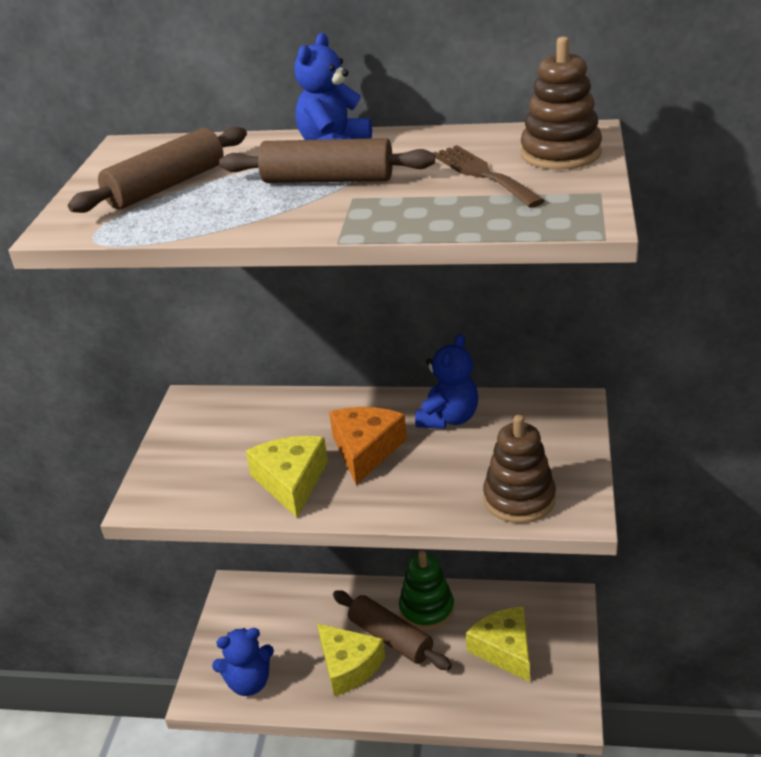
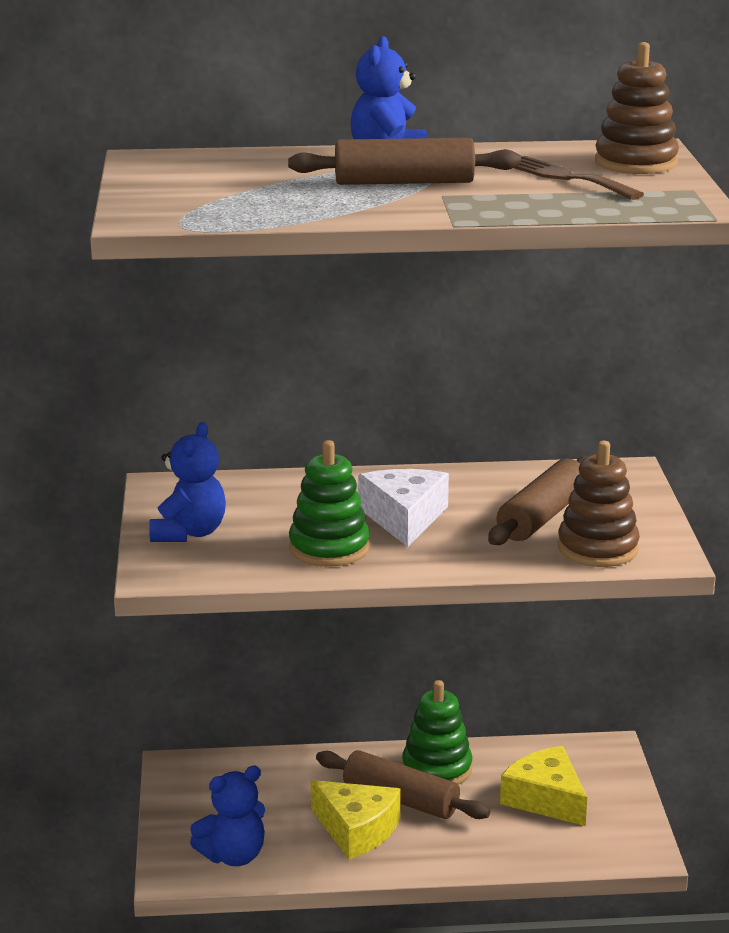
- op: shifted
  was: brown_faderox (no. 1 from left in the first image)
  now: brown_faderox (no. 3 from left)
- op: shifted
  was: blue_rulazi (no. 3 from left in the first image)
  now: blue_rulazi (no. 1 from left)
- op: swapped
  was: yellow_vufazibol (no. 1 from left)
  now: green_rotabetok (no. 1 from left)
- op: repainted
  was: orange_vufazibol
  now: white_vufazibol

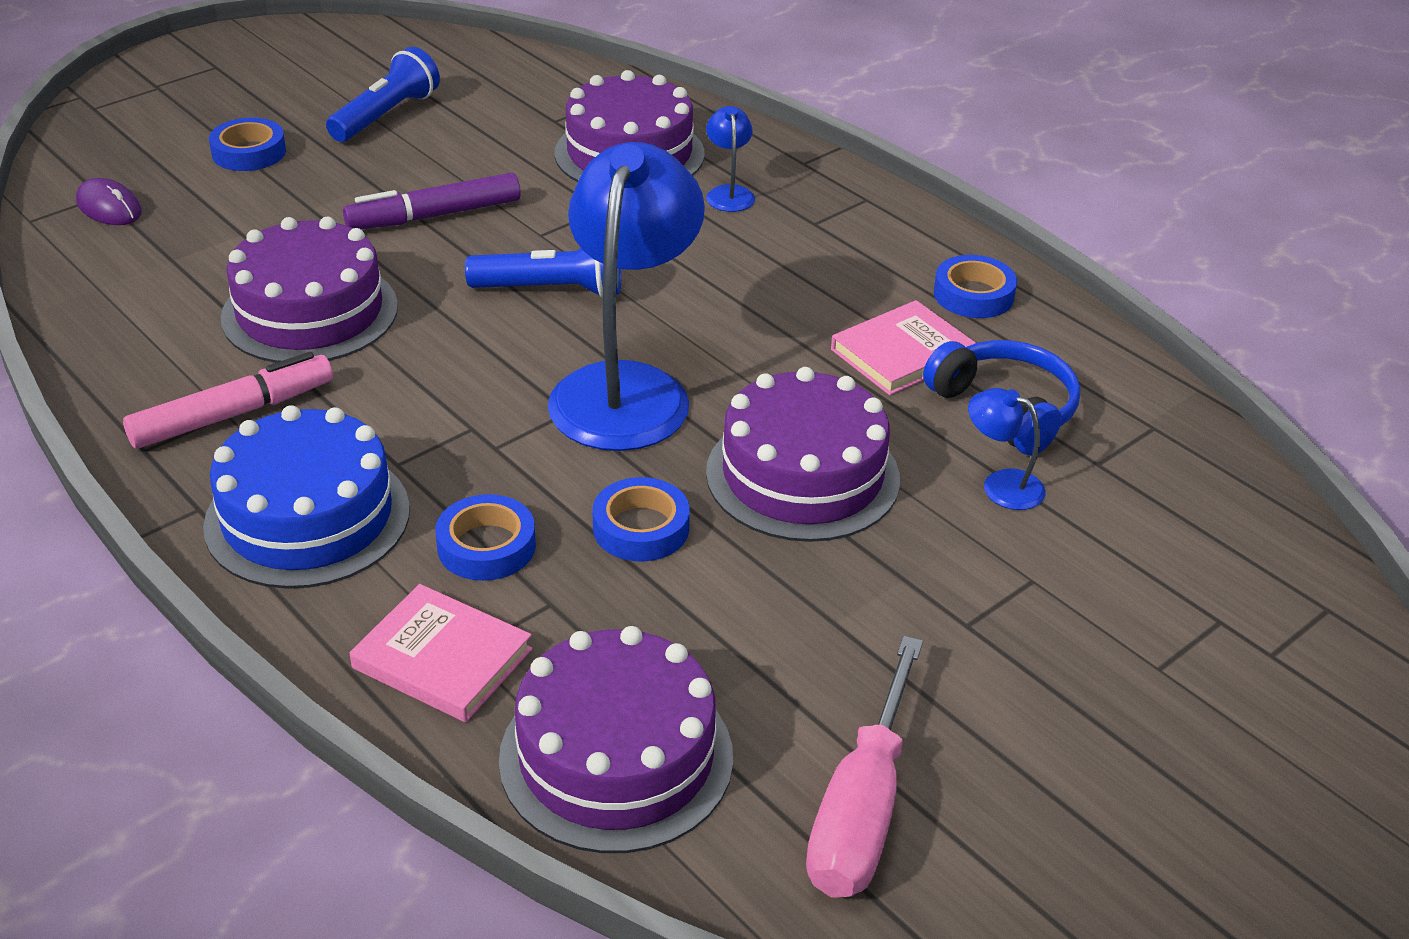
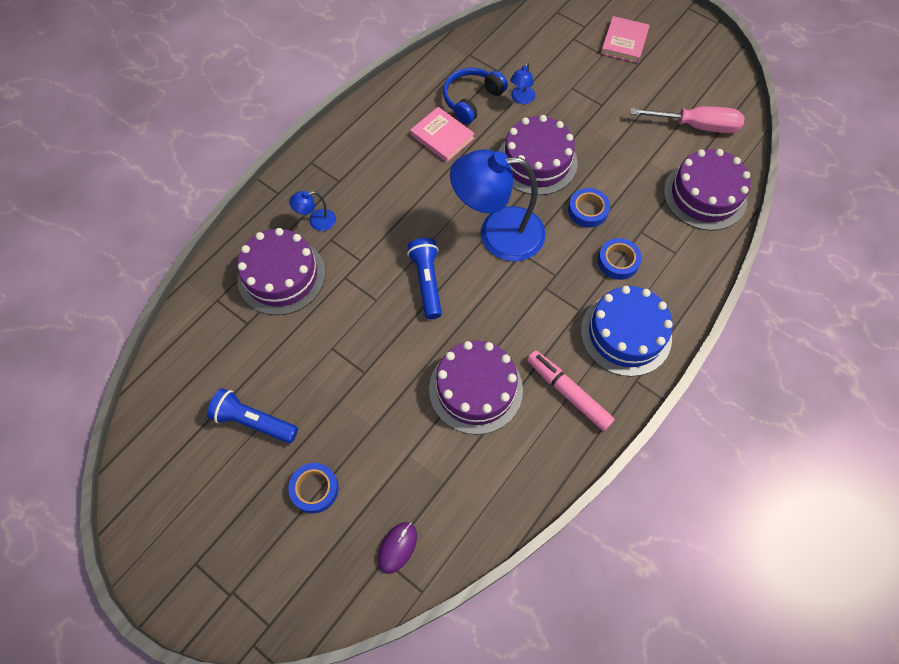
- op: gone
  was: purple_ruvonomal
- op: gone
  was: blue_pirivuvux (no. 4 from left)
- op: shifted
  was: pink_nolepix (no. 1 from left in the first image)
  now: pink_nolepix (no. 2 from left)

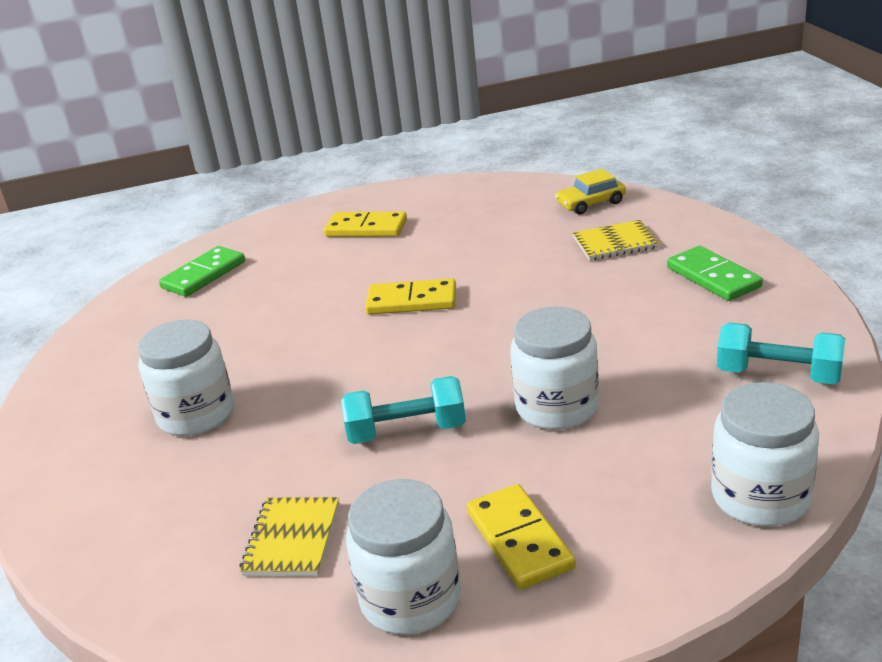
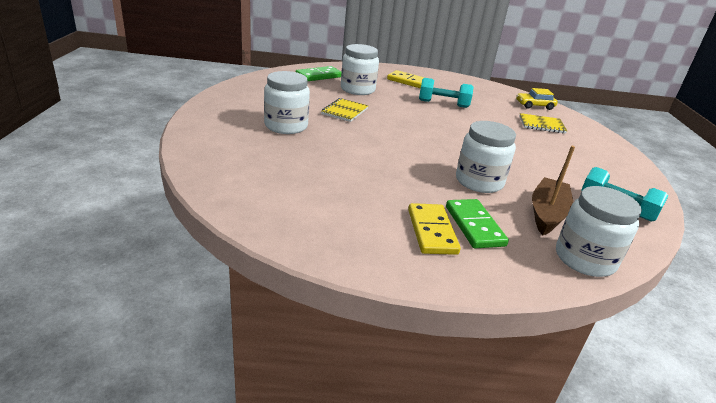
- op: gone
  was: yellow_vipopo (no. 2 from left)
- op: new
  now: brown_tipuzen
- op: shifted
  was: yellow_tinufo (no. 1 from left)
- op: shifted
  was: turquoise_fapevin (no. 1 from left)
- op: shifted
  was: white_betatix (no. 2 from left)
- op: shifted
  was: green_vipopo (no. 2 from left)

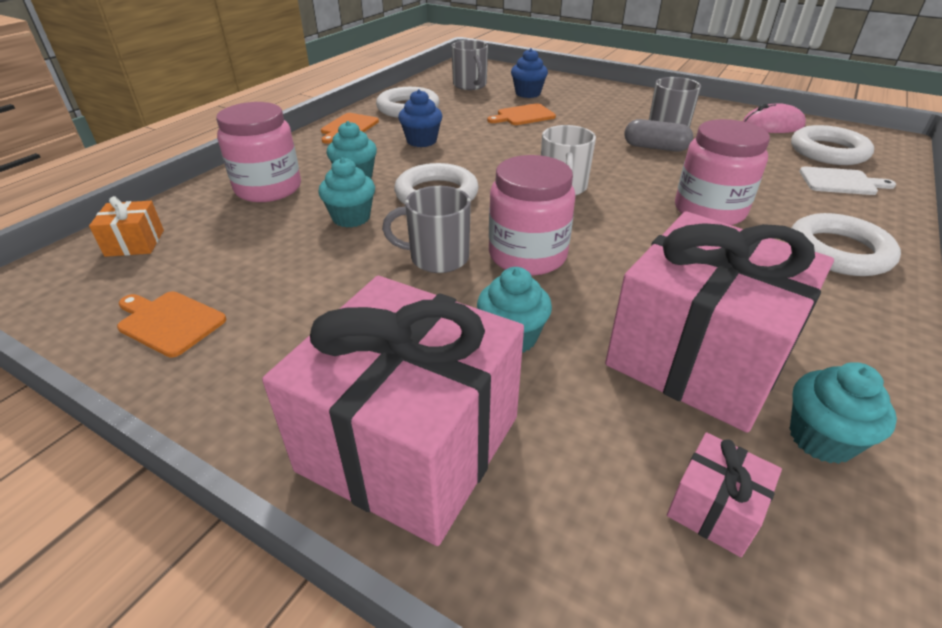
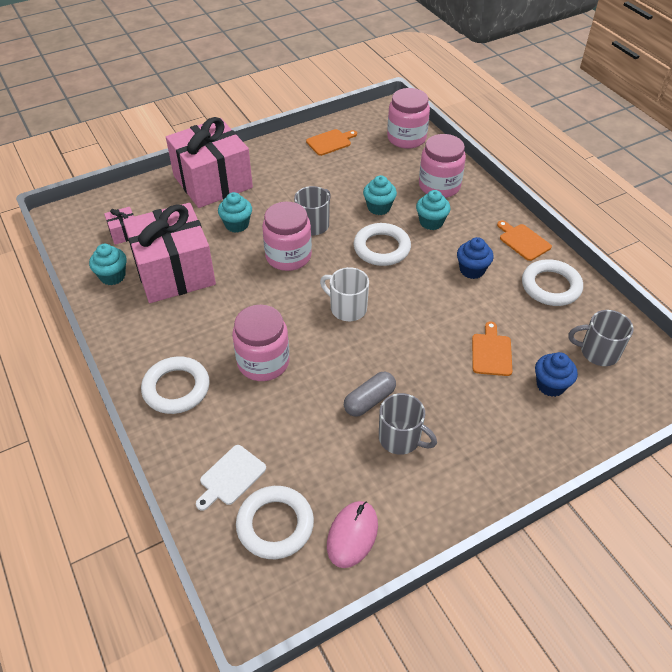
- op: swapped
  was: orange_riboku
  now: pink_betatix (no. 3 from left)

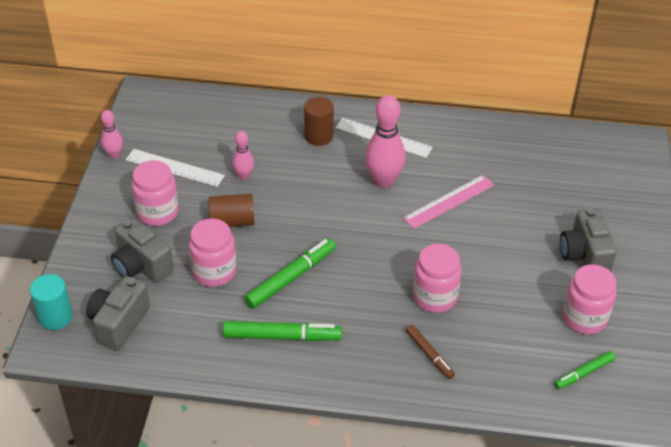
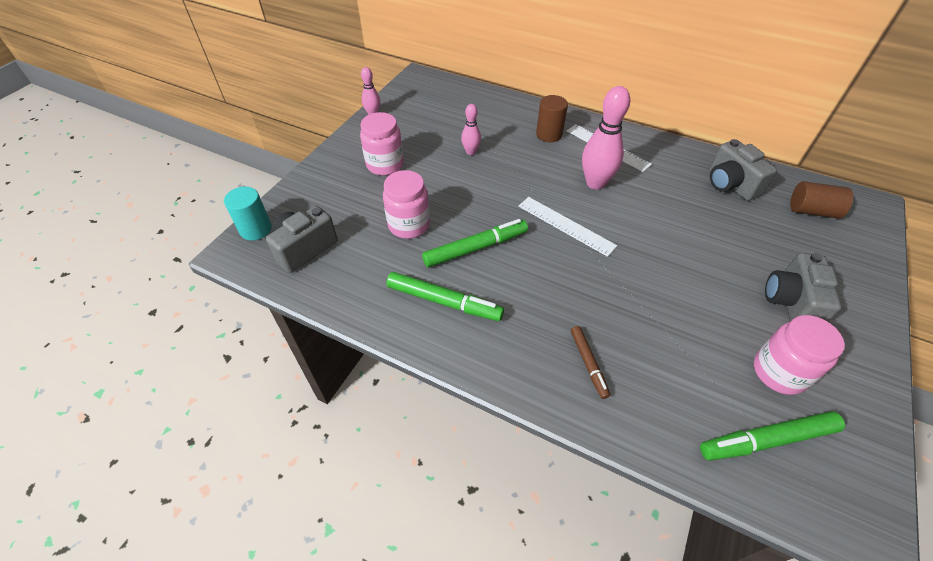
- op: gone
  was: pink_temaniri
- op: gone
  was: pink_betatix (no. 3 from left)
- op: shifted
  was: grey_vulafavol (no. 2 from left)
- op: shifted
  was: white_temaniri (no. 1 from left)
- op: shifted
  was: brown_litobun (no. 1 from left in the first image)
  now: brown_litobun (no. 2 from left)
- op: scaled
  was: green_ruvonomal (no. 3 from left)
  ratio: 1.67

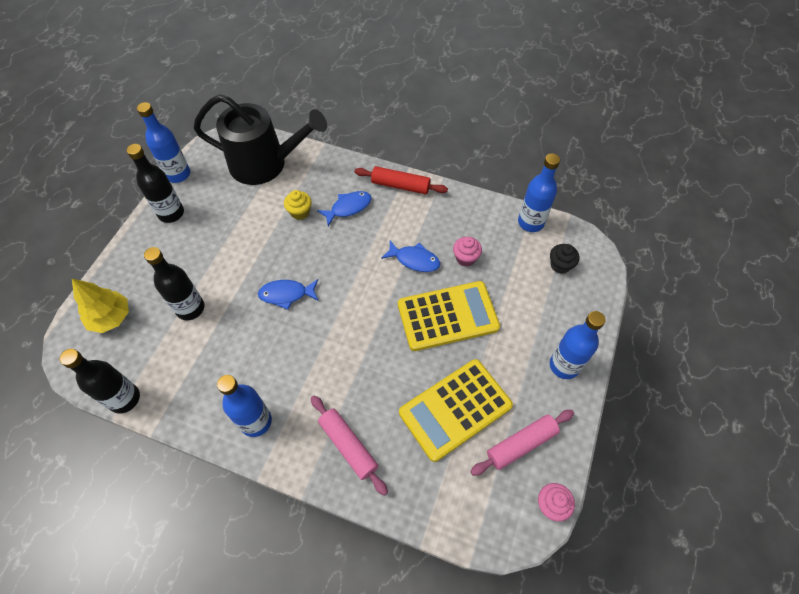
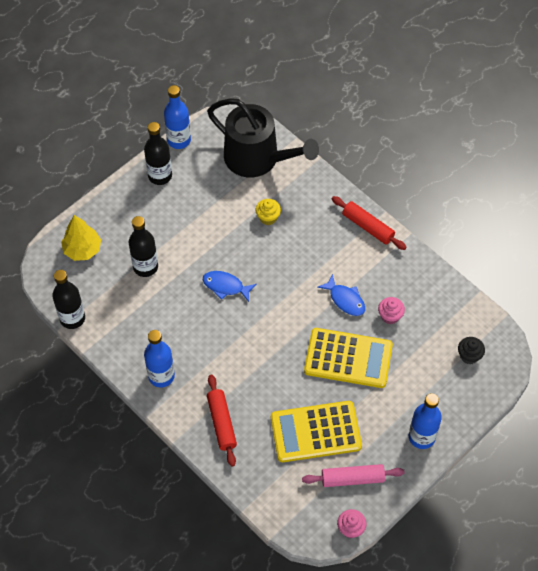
- op: gone
  was: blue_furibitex (no. 2 from left)
- op: gone
  was: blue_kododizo (no. 3 from left)
- op: repainted
  was: pink_faderox (no. 1 from left)
  now: red_faderox (no. 1 from left)

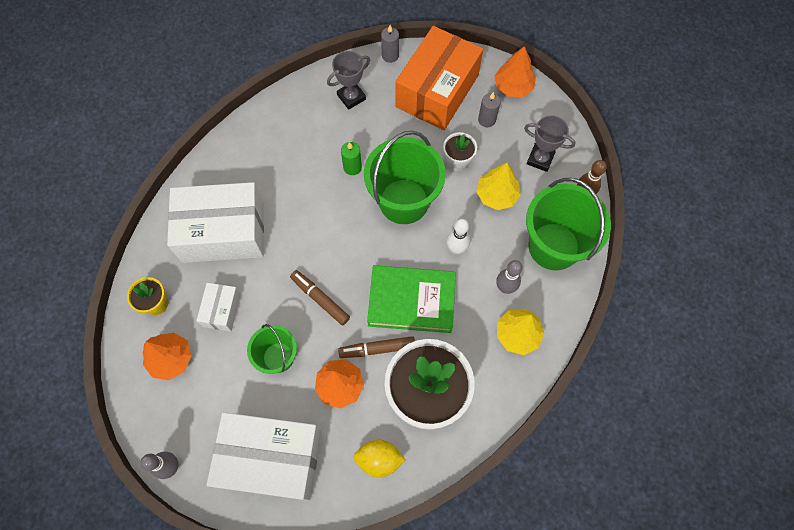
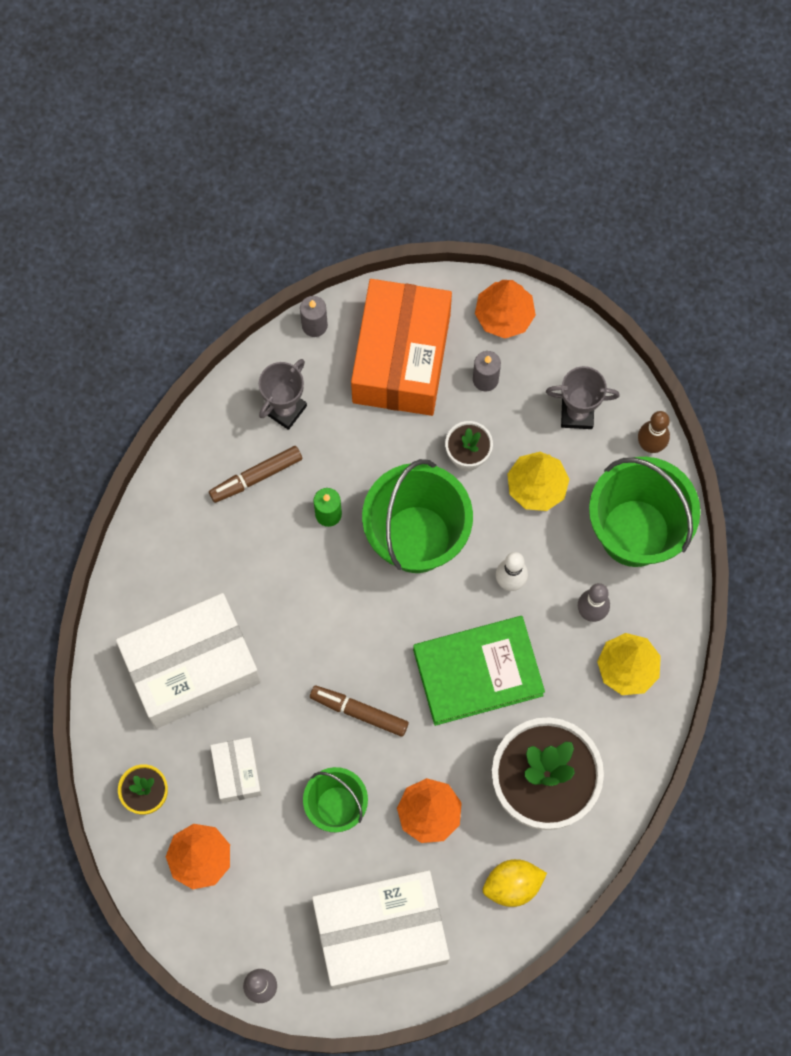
- op: shifted
  was: brown_ruvonomal (no. 2 from left in the first image)
  now: brown_ruvonomal (no. 1 from left)

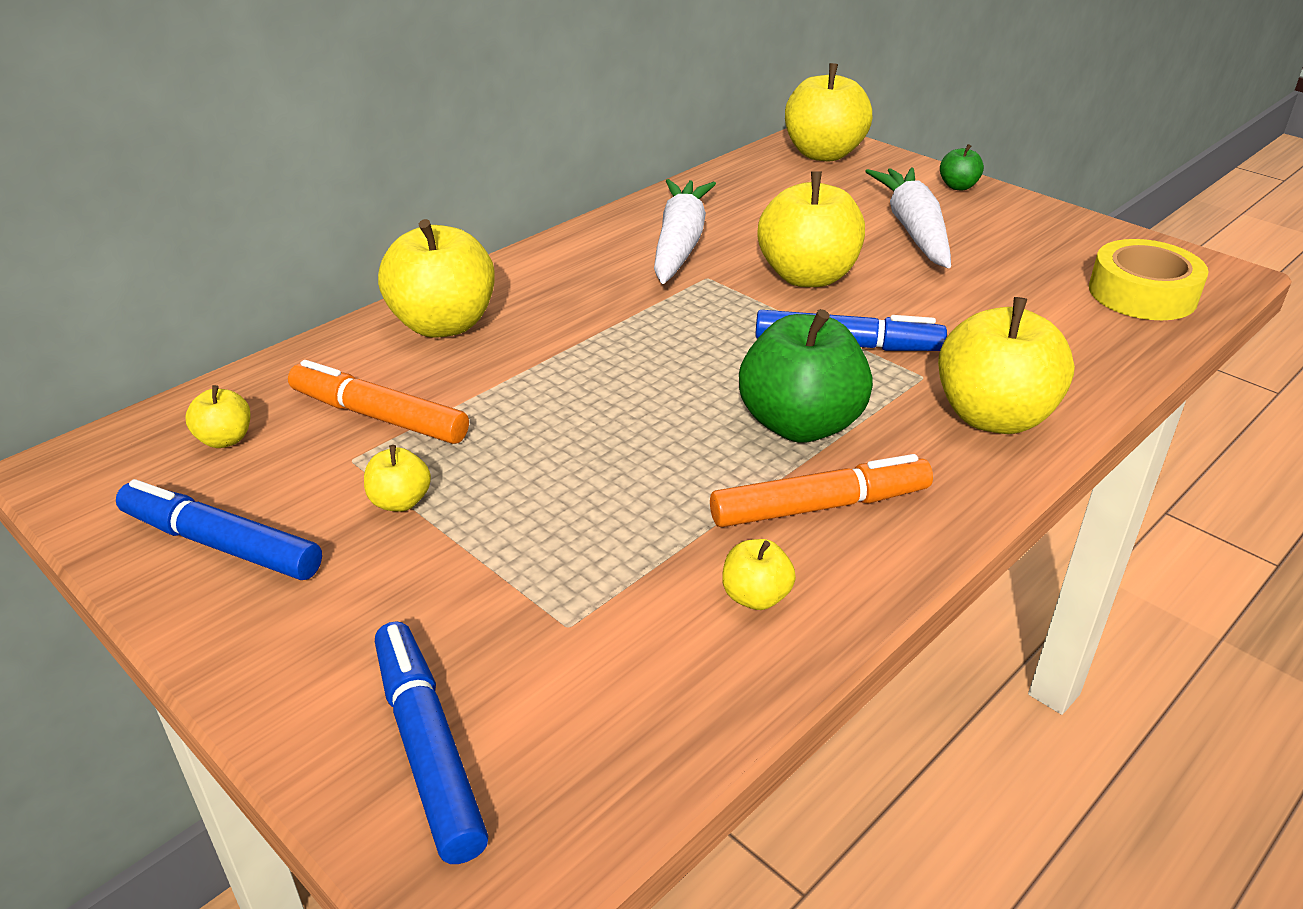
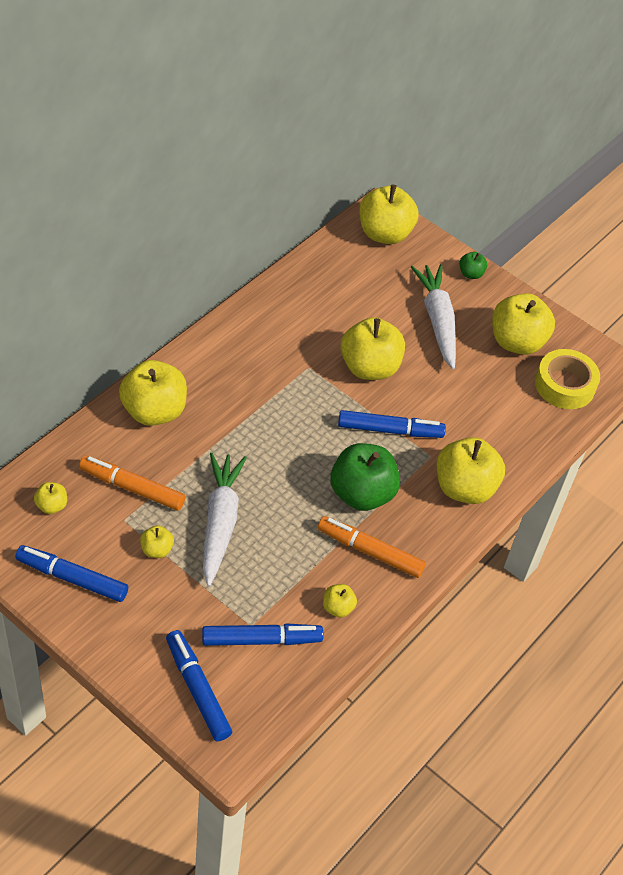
- op: new
  now: blue_ruvonomal (no. 3 from left)
- op: new
  now: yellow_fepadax (no. 8 from left)
- op: shifted
  was: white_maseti (no. 1 from left)
- op: rotated
  was: orange_ruvonomal (no. 2 from left)
  clockwise: -135

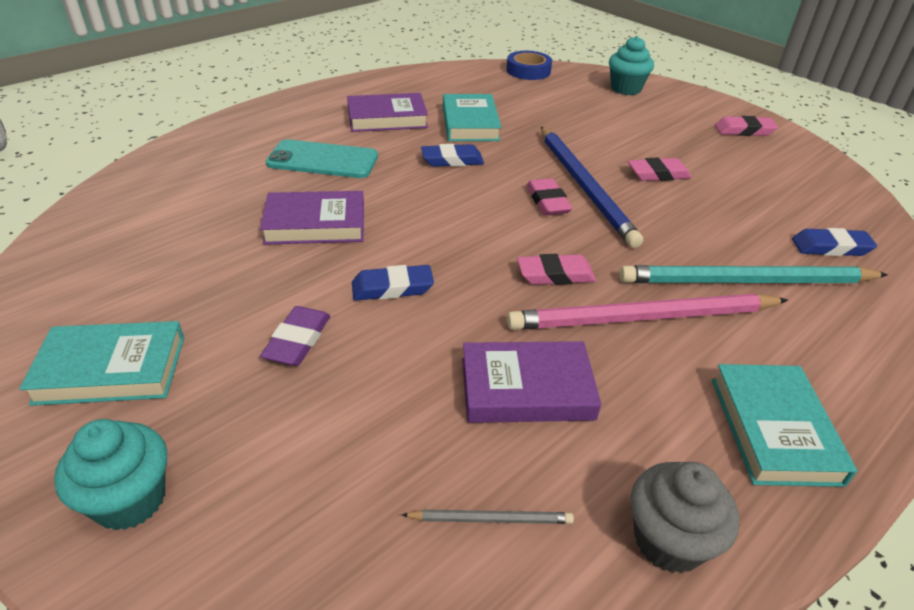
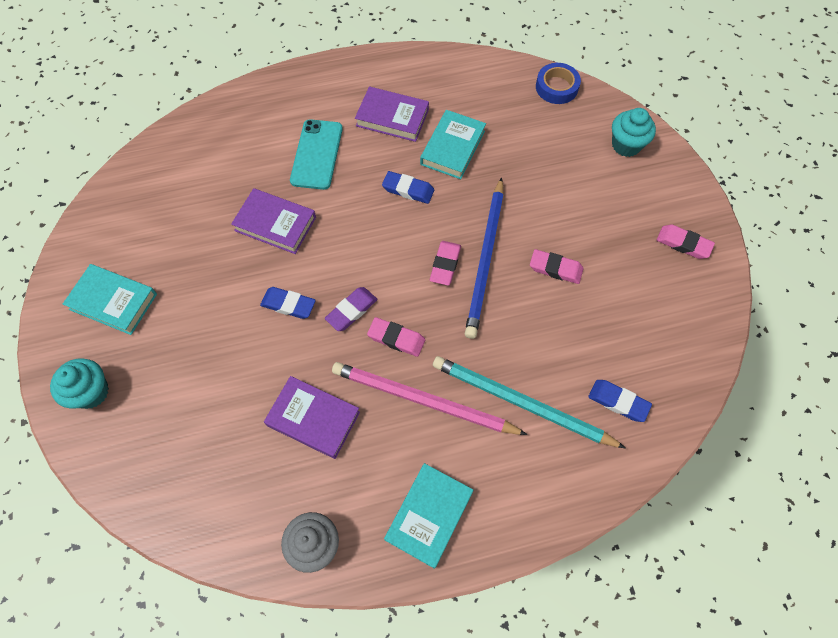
- op: gone
  was: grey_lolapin
- op: shifted
  was: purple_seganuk
- op: rotated
  was: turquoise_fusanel
  clockwise: 60

